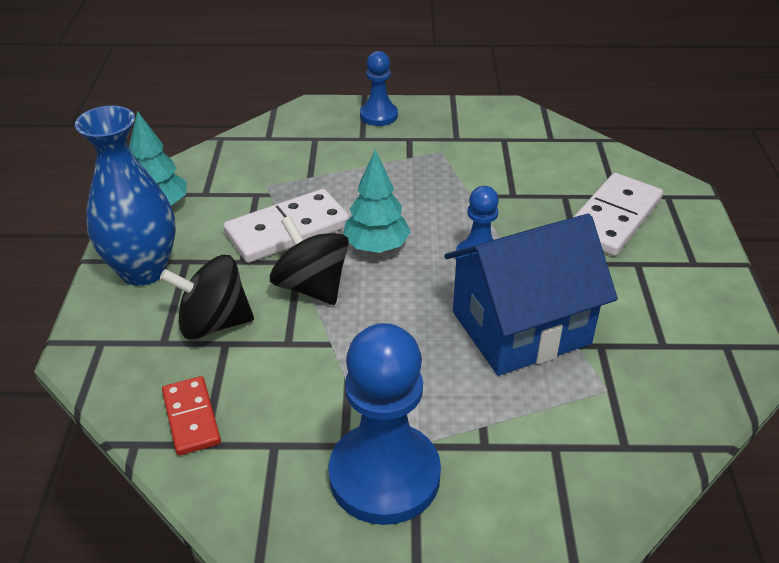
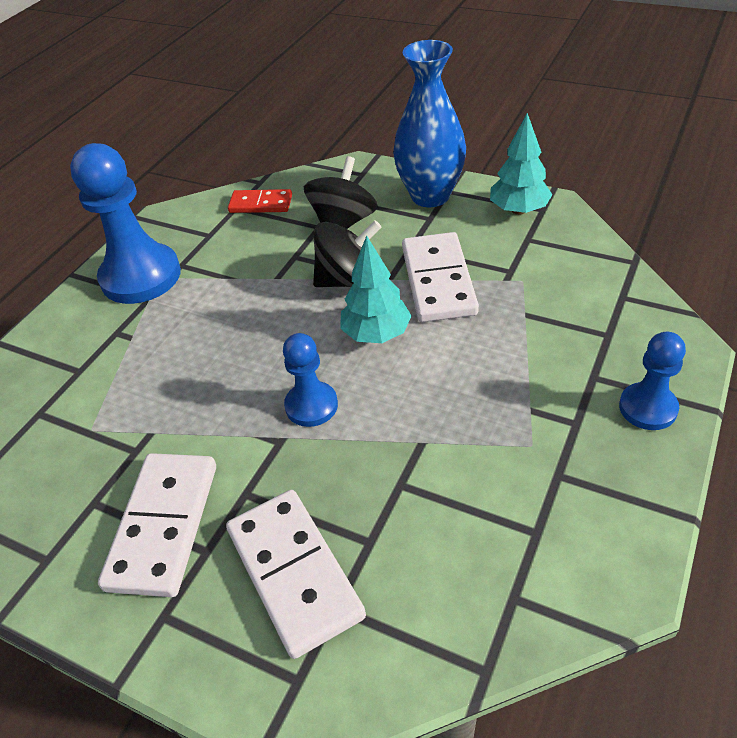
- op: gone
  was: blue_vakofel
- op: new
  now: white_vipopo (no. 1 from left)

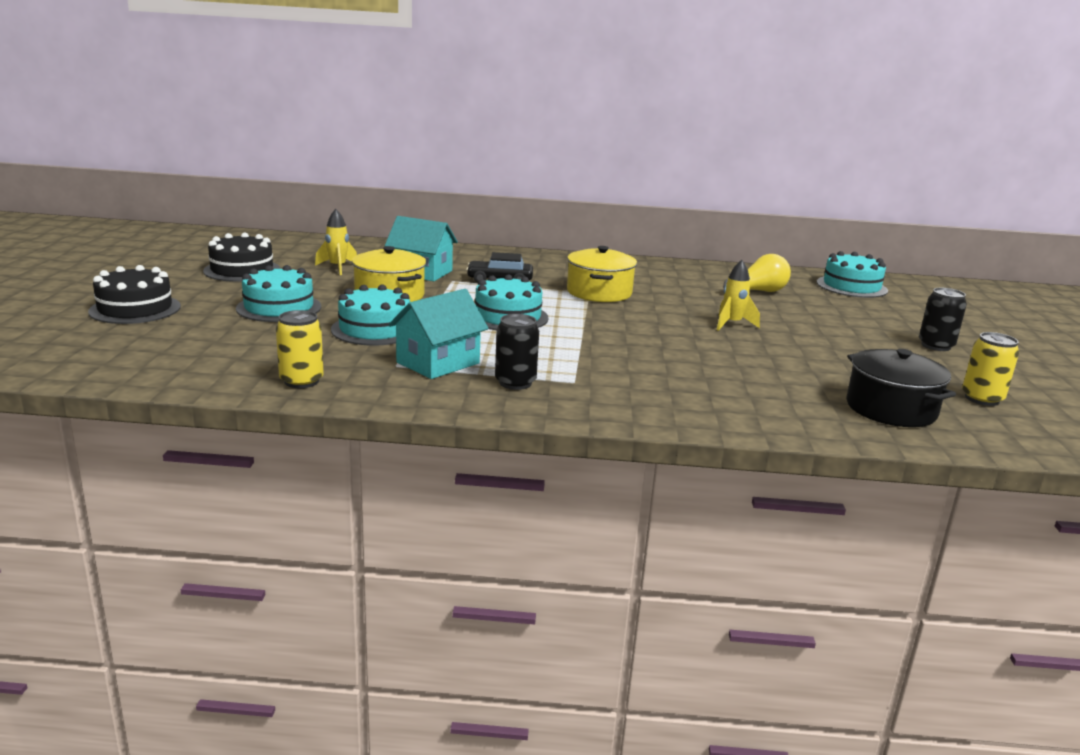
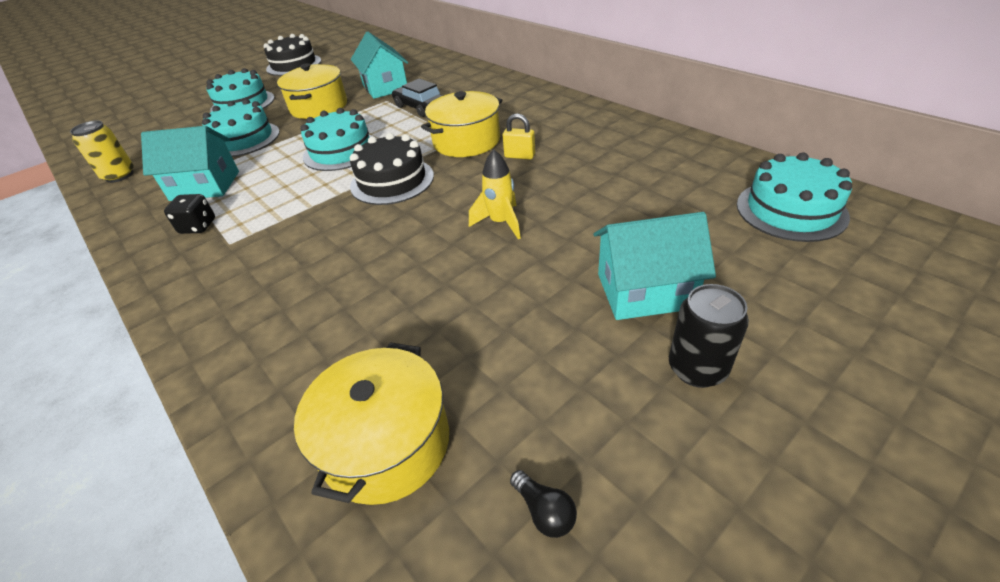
- op: gone
  was: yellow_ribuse (no. 1 from left)
- op: gone
  was: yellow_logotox
- op: new
  now: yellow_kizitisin
- op: new
  now: turquoise_vakofel (no. 3 from left)
- op: shifted
  was: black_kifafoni (no. 1 from left in the first image)
  now: black_kifafoni (no. 2 from left)
- op: swapped
  was: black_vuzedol (no. 1 from left)
  now: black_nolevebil
- op: swapped
  was: yellow_vuzedol (no. 2 from left)
  now: black_logotox
- op: repainted
  was: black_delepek
  now: yellow_delepek (no. 2 from left)

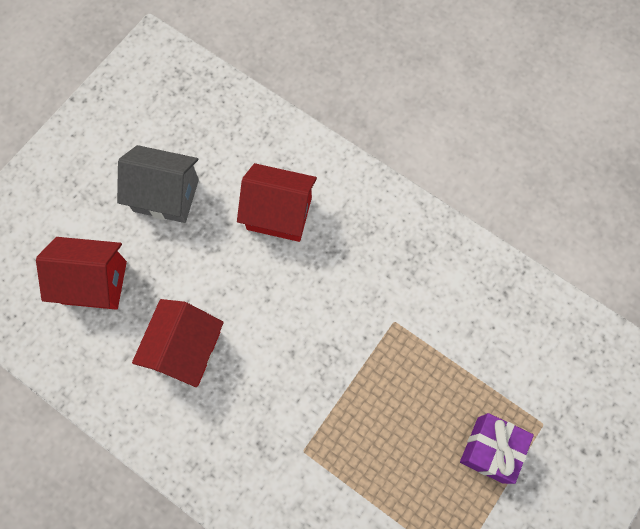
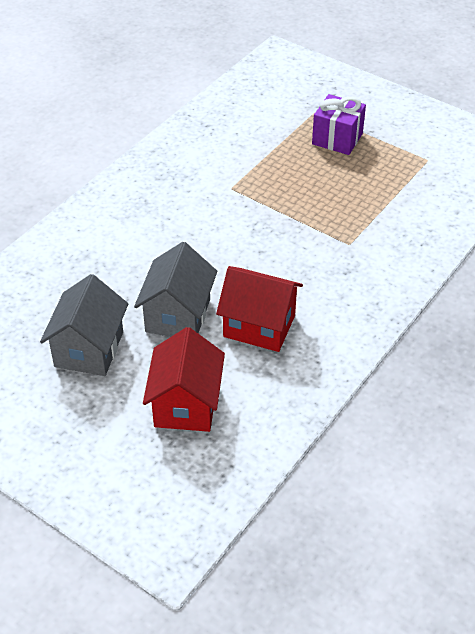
- op: gone
  was: red_vakofel (no. 3 from left)
- op: new
  now: grey_vakofel (no. 2 from left)

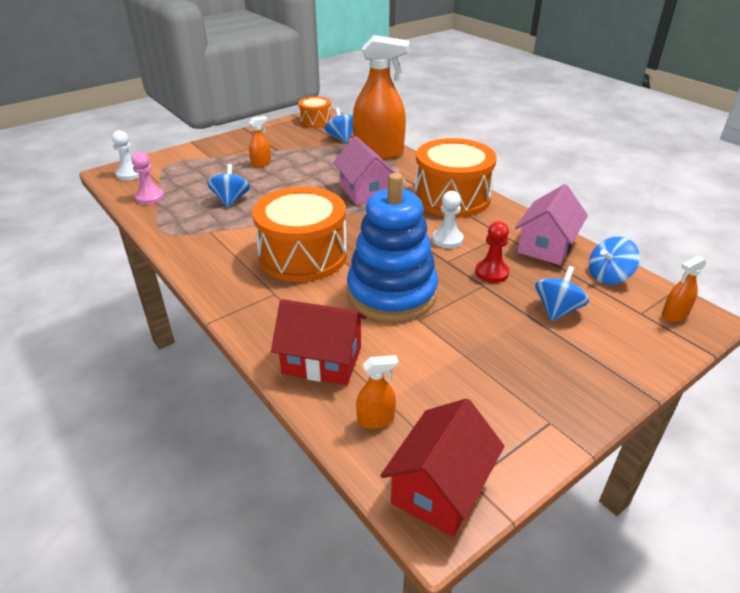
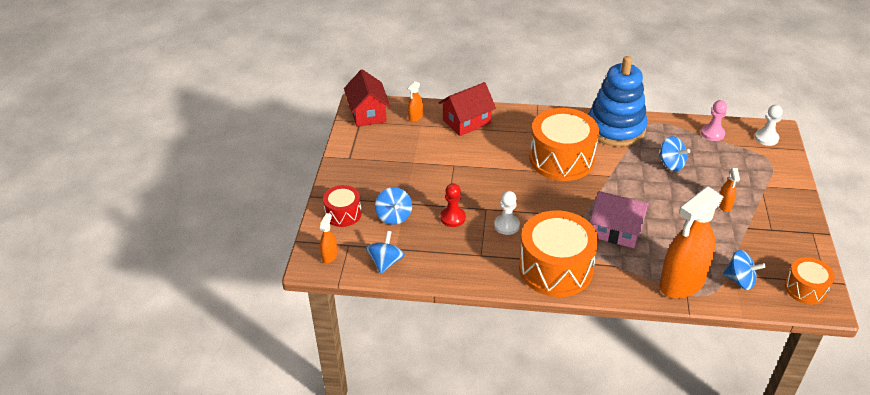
- op: gone
  was: pink_vakofel (no. 2 from left)
- op: new
  now: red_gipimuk
- op: shifted
  was: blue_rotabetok

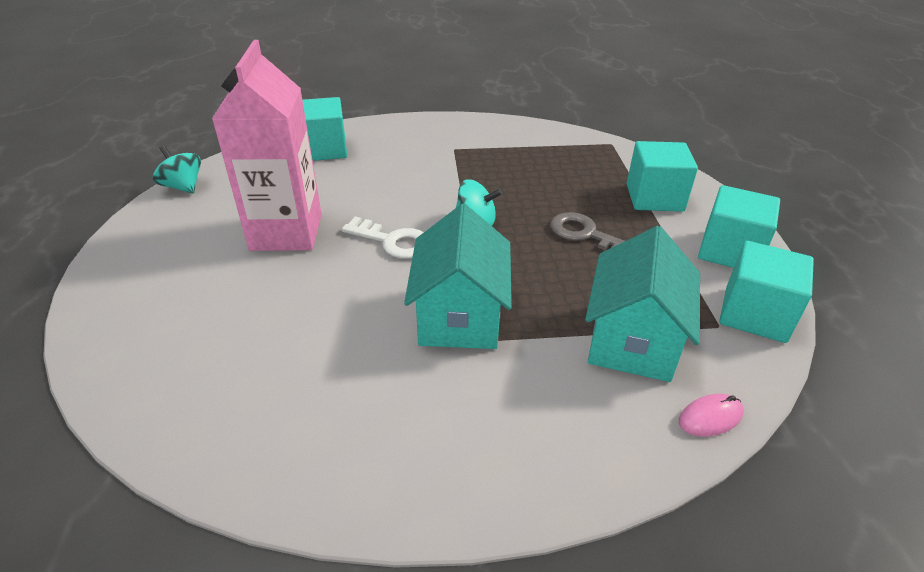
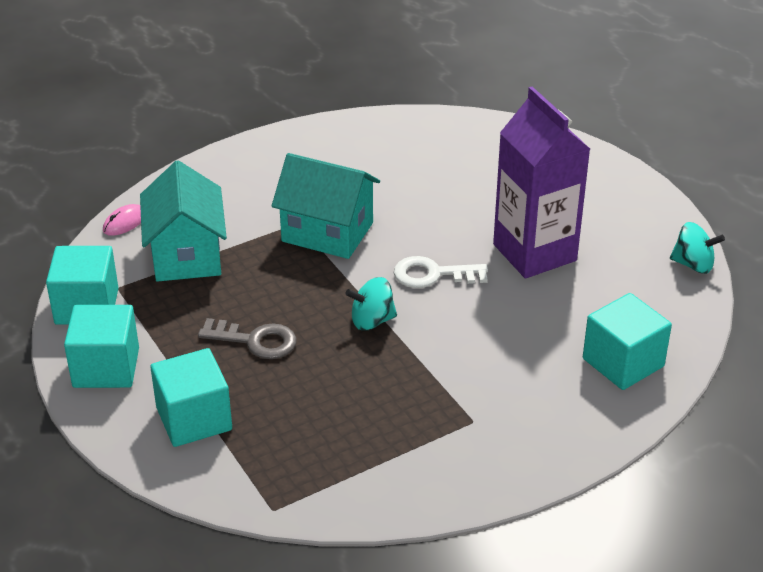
- op: repainted
  was: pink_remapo
  now: purple_remapo
- op: rotated
  was: turquoise_vakofel (no. 1 from left in the first image)
  clockwise: -45

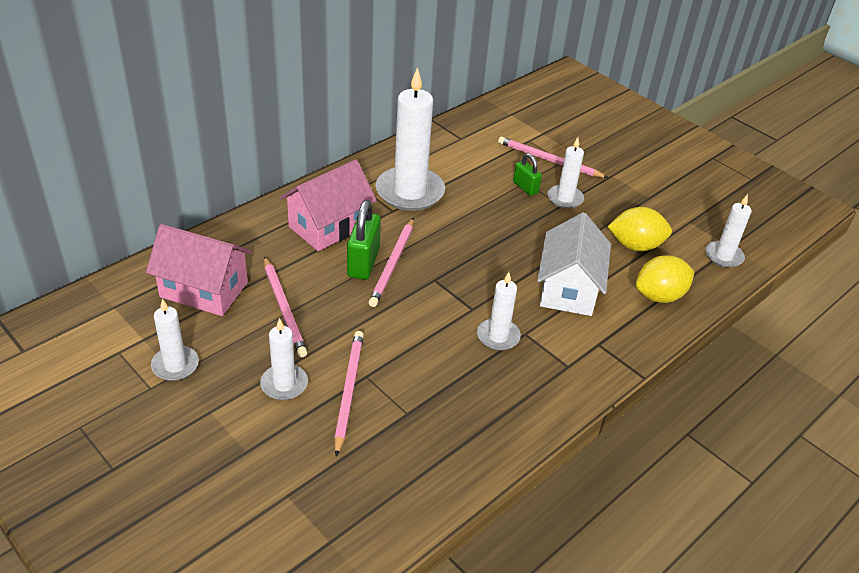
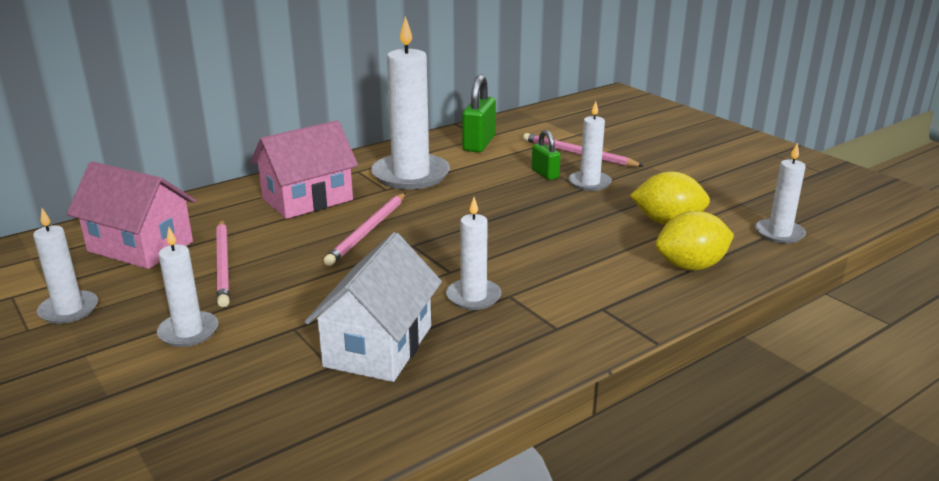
- op: gone
  was: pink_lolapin (no. 2 from left)
- op: shifted
  was: green_kizitisin (no. 1 from left)
- op: shifted
  was: white_vakofel

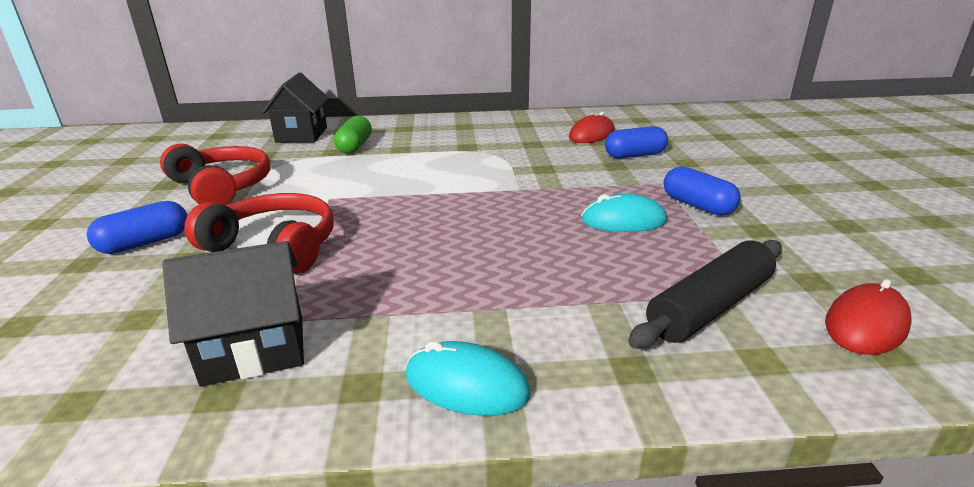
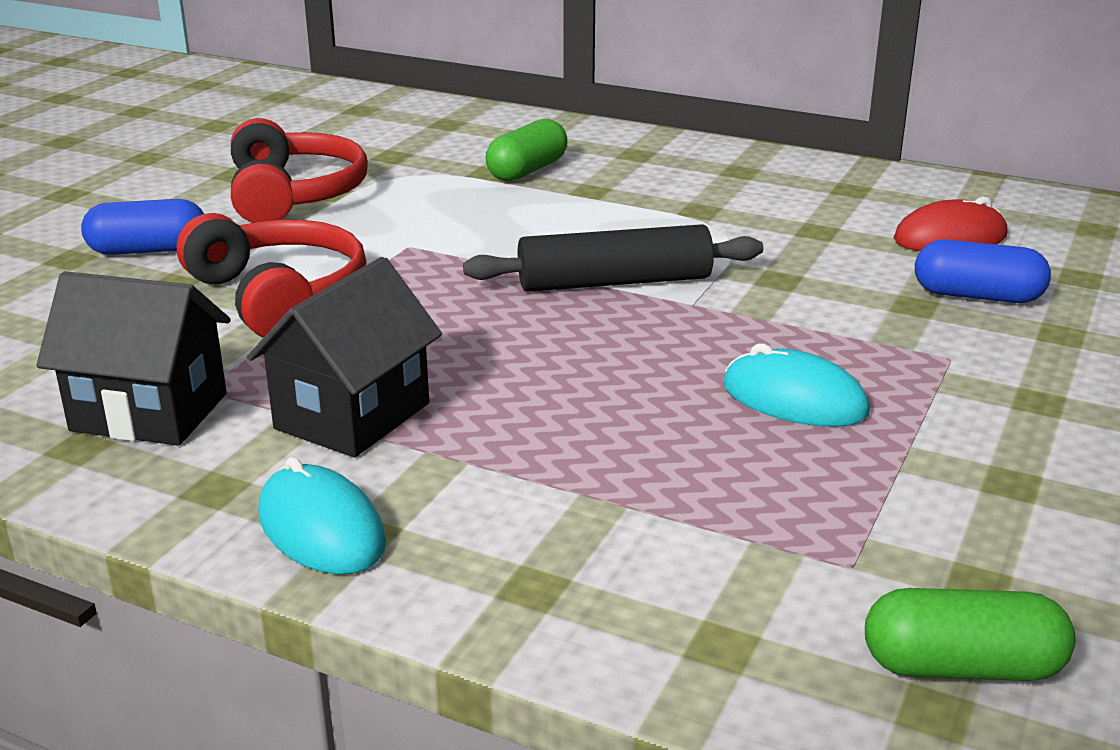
- op: gone
  was: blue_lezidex (no. 3 from left)
- op: shifted
  was: black_vakofel (no. 2 from left)
- op: shifted
  was: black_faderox
- op: swapped
  was: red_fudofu (no. 2 from left)
  now: green_lezidex (no. 2 from left)

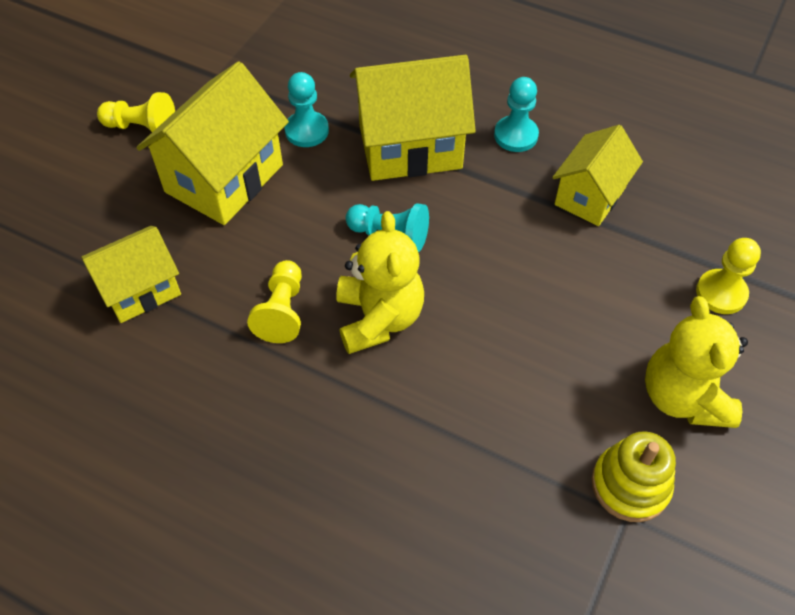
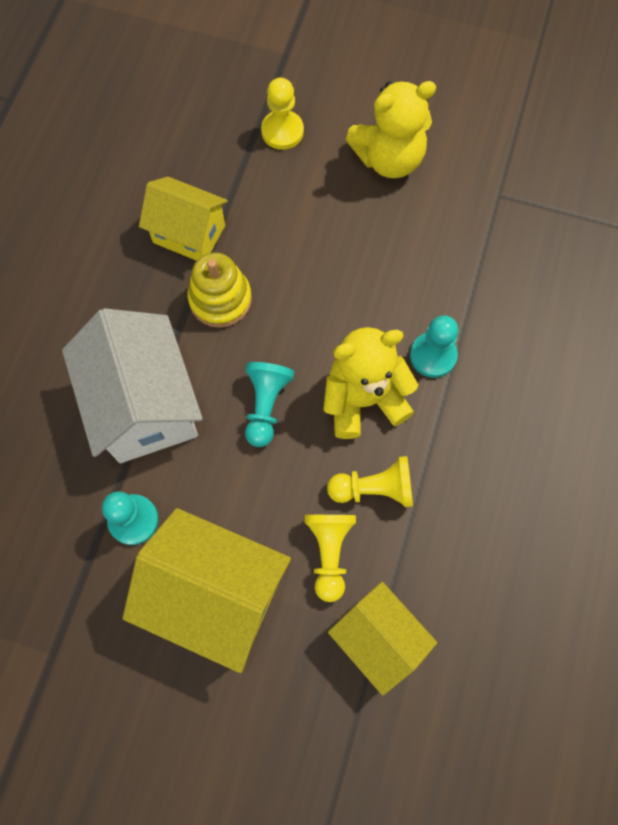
- op: shifted
  was: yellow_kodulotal (no. 1 from left in the first image)
  now: yellow_kodulotal (no. 2 from left)
- op: shifted
  was: turquoise_kodulotal (no. 3 from left)
- op: shifted
  was: yellow_rotabetok
- op: repainted
  was: yellow_vakofel (no. 3 from left)
  now: white_vakofel

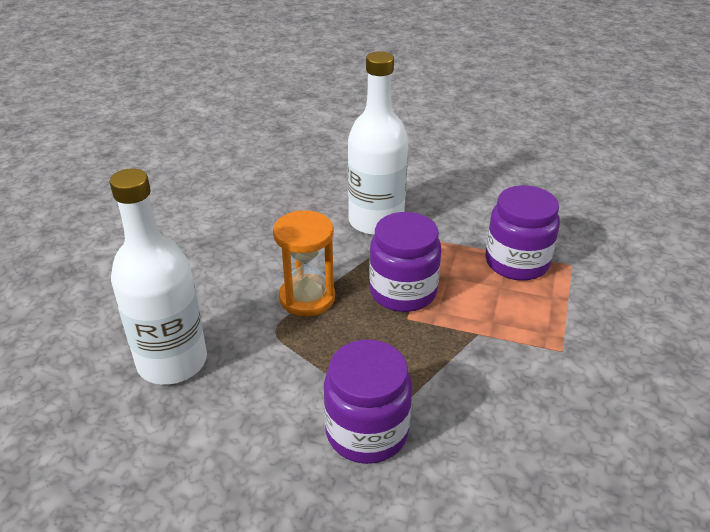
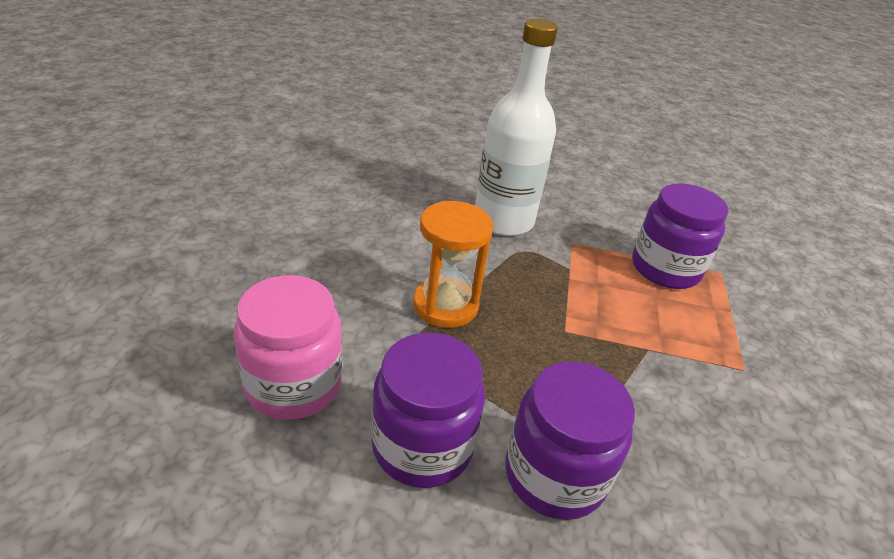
- op: shifted
  was: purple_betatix (no. 2 from left in the first image)
  now: purple_betatix (no. 1 from left)
- op: swapped
  was: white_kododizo (no. 1 from left)
  now: pink_betatix

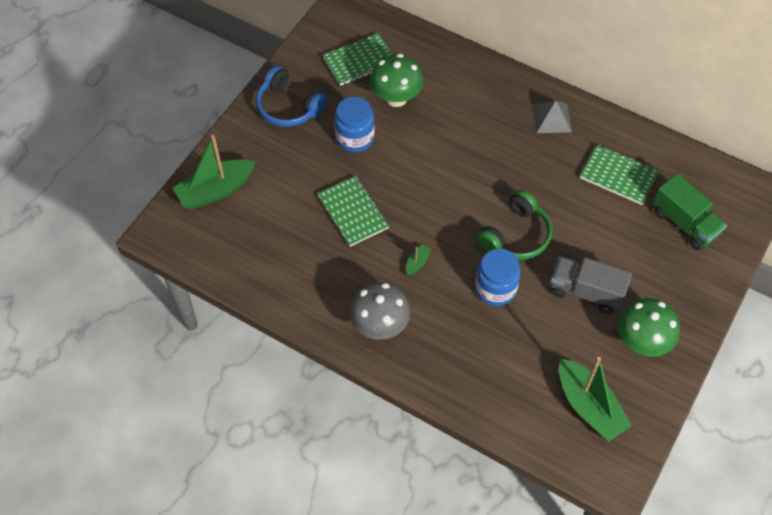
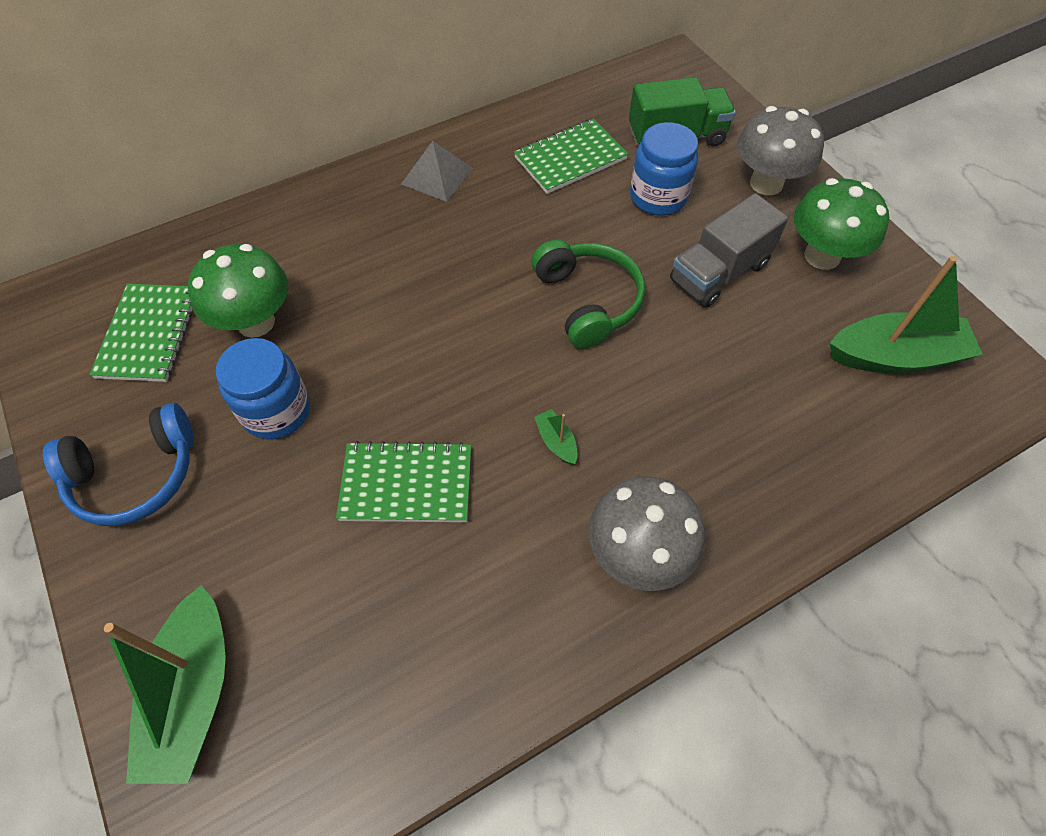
- op: new
  now: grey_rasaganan (no. 2 from left)
- op: shifted
  was: blue_betatix (no. 2 from left)

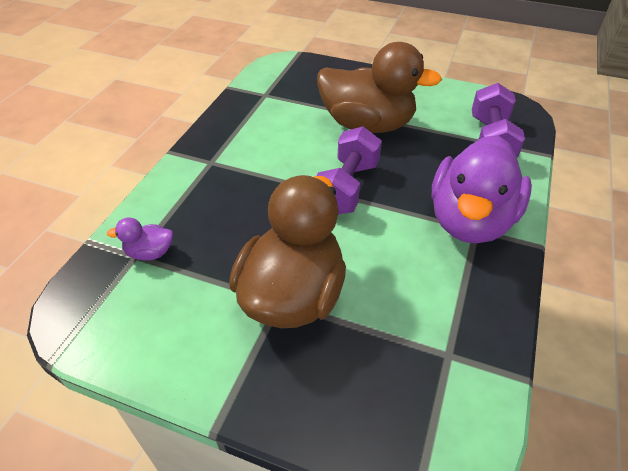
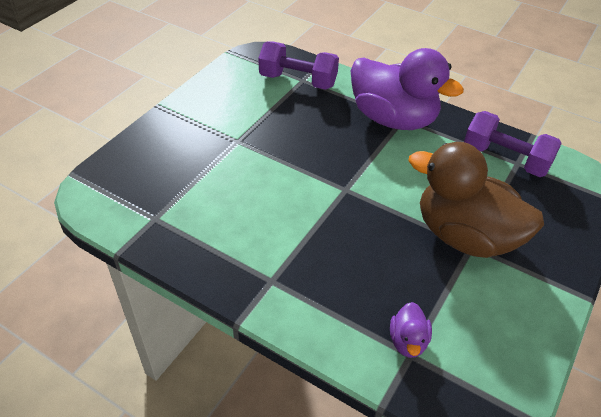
- op: gone
  was: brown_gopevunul (no. 2 from left)
- op: shifted
  was: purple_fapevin (no. 1 from left in the first image)
  now: purple_fapevin (no. 2 from left)

